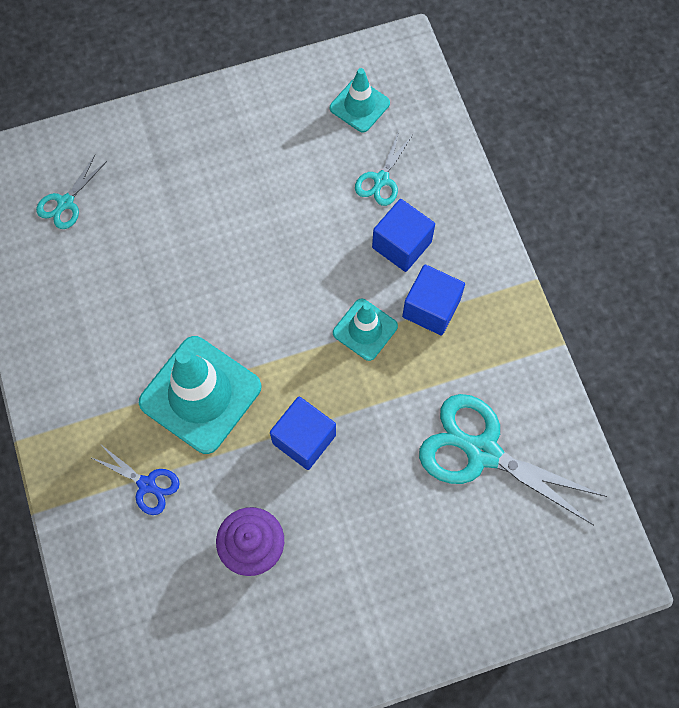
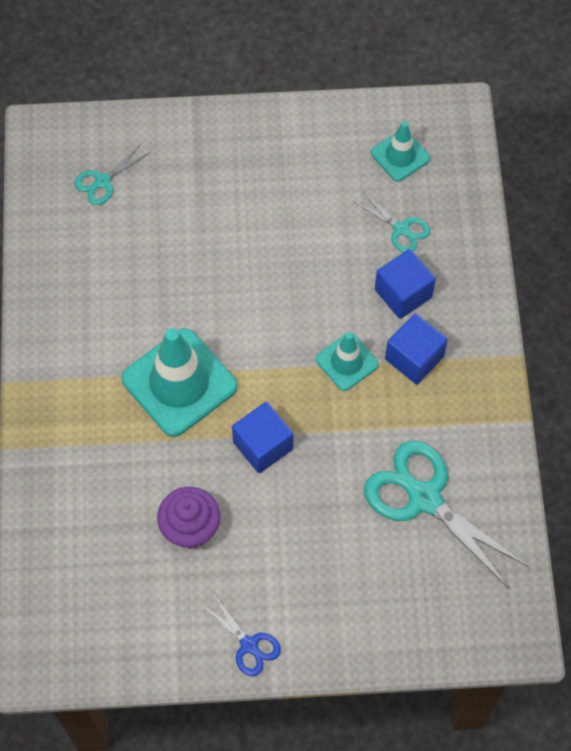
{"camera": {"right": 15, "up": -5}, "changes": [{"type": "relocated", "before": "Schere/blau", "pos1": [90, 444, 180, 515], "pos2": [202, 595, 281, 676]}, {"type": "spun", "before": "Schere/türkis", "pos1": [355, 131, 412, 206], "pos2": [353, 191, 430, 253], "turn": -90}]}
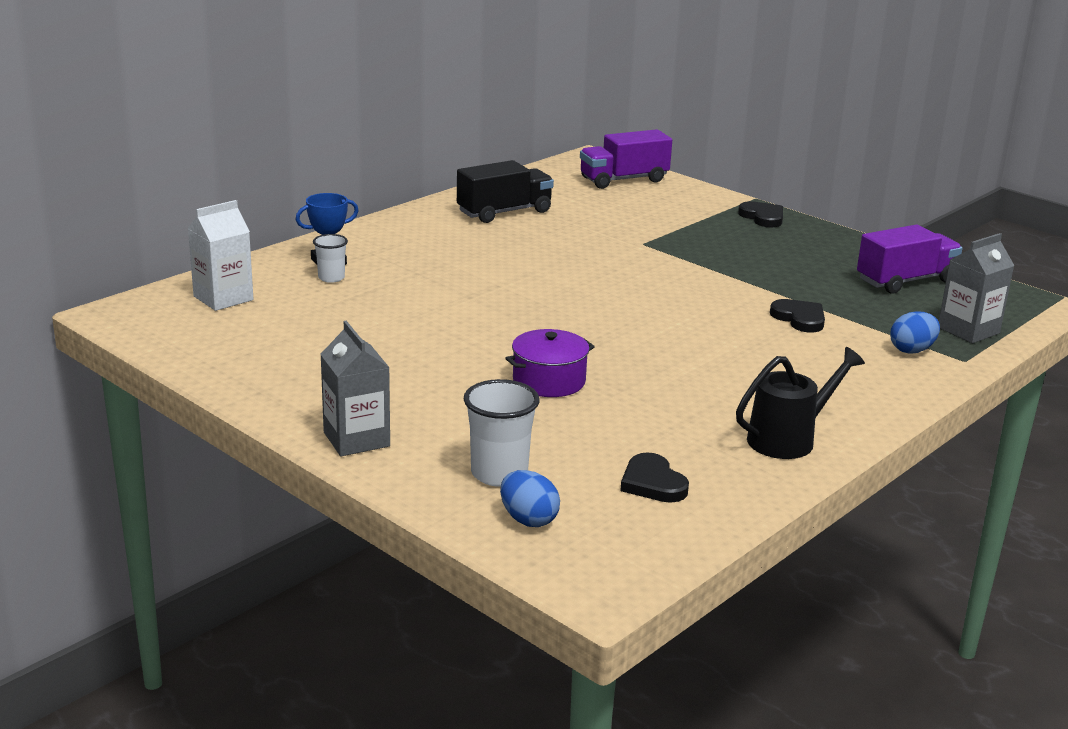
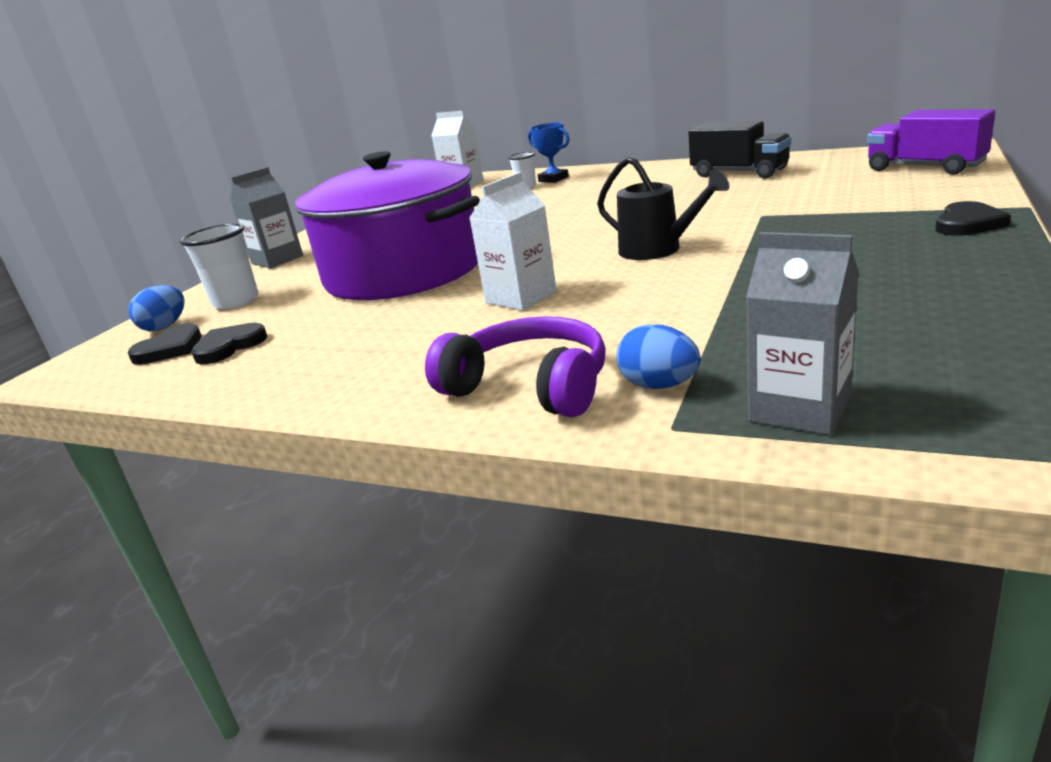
{"camera": {"right": 75, "up": 0}, "changes": [{"type": "size", "before": "Kochtopf/lila", "pos1": [505, 329, 595, 397], "pos2": [295, 151, 480, 300], "scale": 2.4}, {"type": "relocated", "before": "Gießkanne/schwarz", "pos1": [736, 347, 865, 459], "pos2": [597, 157, 729, 260]}, {"type": "relocated", "before": "Herz/schwarz", "pos1": [770, 299, 825, 332], "pos2": [128, 323, 201, 365]}, {"type": "missing", "before": "Lastwagen/lila", "pos1": [857, 224, 962, 294]}, {"type": "appeared", "after": "Kopfhörer/lila", "pos2": [425, 316, 606, 417]}, {"type": "appeared", "after": "Getränkekarton/weiß", "pos2": [469, 172, 557, 310]}]}
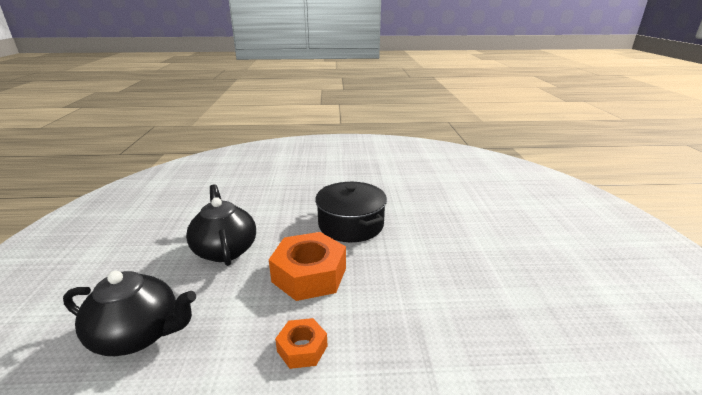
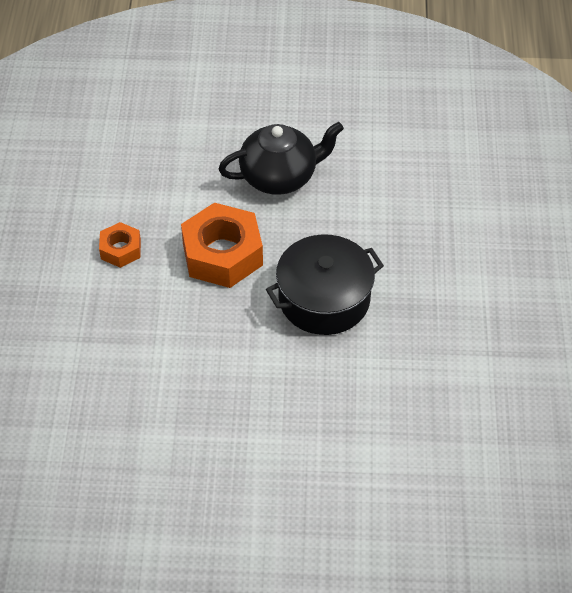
{"camera": {"right": 95, "up": 25}, "changes": [{"type": "missing", "before": "Teekanne/schwarz", "pos1": [63, 271, 196, 356]}]}
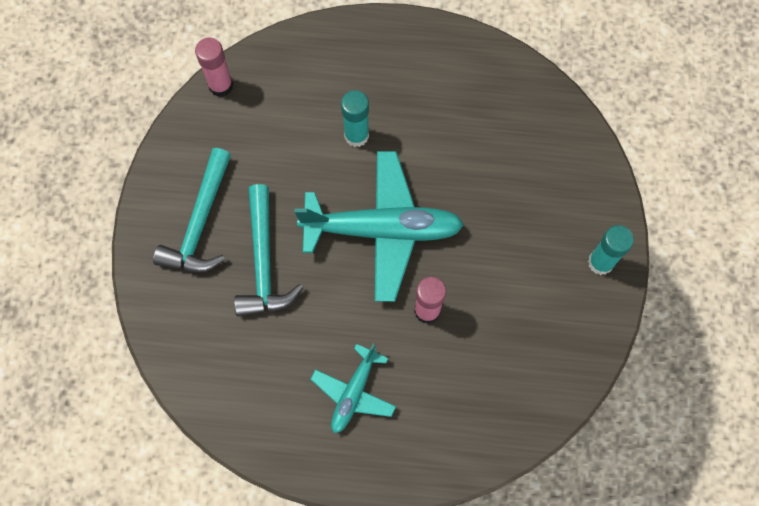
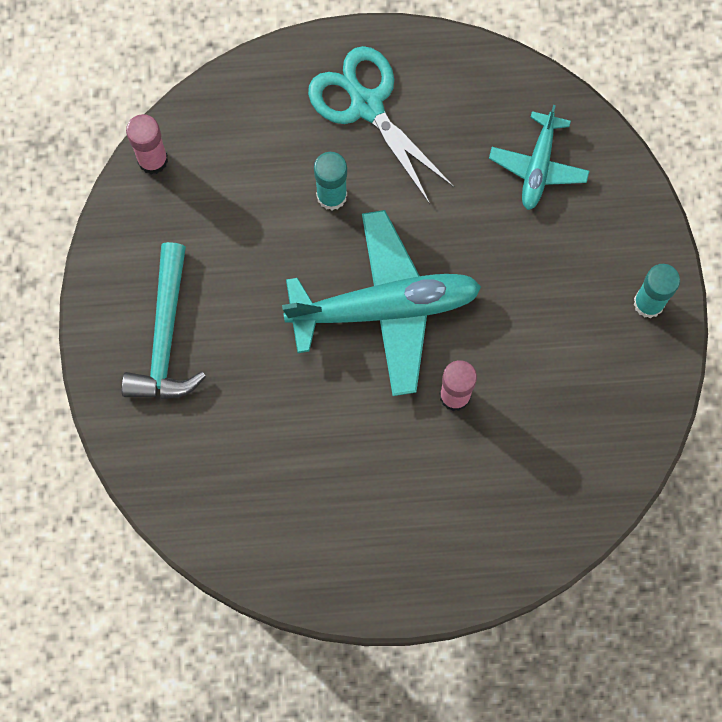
{"camera": {"right": -10, "up": 5}, "changes": [{"type": "missing", "before": "Hammer/türkis", "pos1": [234, 184, 303, 316]}, {"type": "relocated", "before": "Flugzeug/türkis", "pos1": [310, 344, 396, 433], "pos2": [489, 105, 589, 210]}, {"type": "appeared", "after": "Schere/türkis", "pos2": [308, 46, 454, 204]}]}
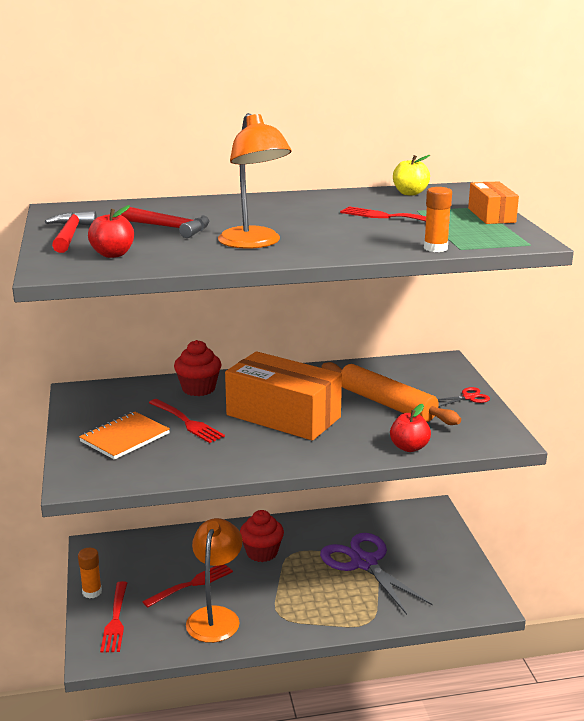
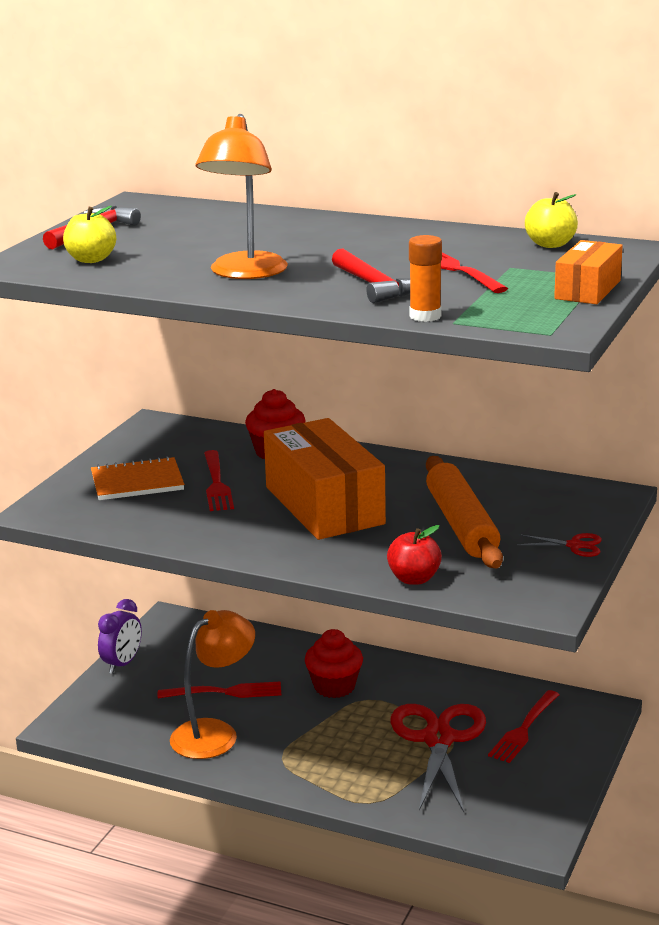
{"camera": {"right": 35, "up": 0}, "changes": [{"type": "exchanged", "before": "Klebestift/orange", "after": "Wecker/lila", "pos1": [78, 548, 102, 599], "pos2": [98, 599, 142, 674]}, {"type": "colour", "before": "Apfel/rot", "after": "Apfel/gelb", "pos1": [88, 205, 134, 258], "pos2": [63, 206, 116, 263]}, {"type": "relocated", "before": "Gabel/rot", "pos1": [100, 581, 127, 653], "pos2": [488, 690, 559, 763]}, {"type": "relocated", "before": "Hammer/rot", "pos1": [121, 207, 210, 238], "pos2": [332, 248, 410, 303]}, {"type": "colour", "before": "Schere/lila", "after": "Schere/rot", "pos1": [320, 533, 432, 615], "pos2": [390, 704, 486, 812]}]}
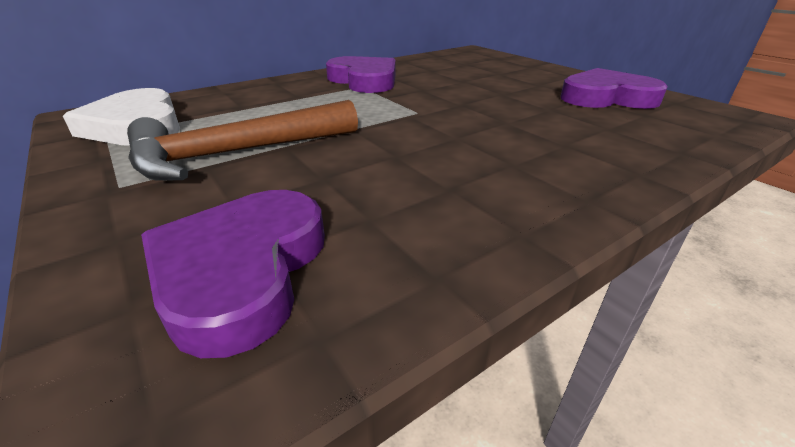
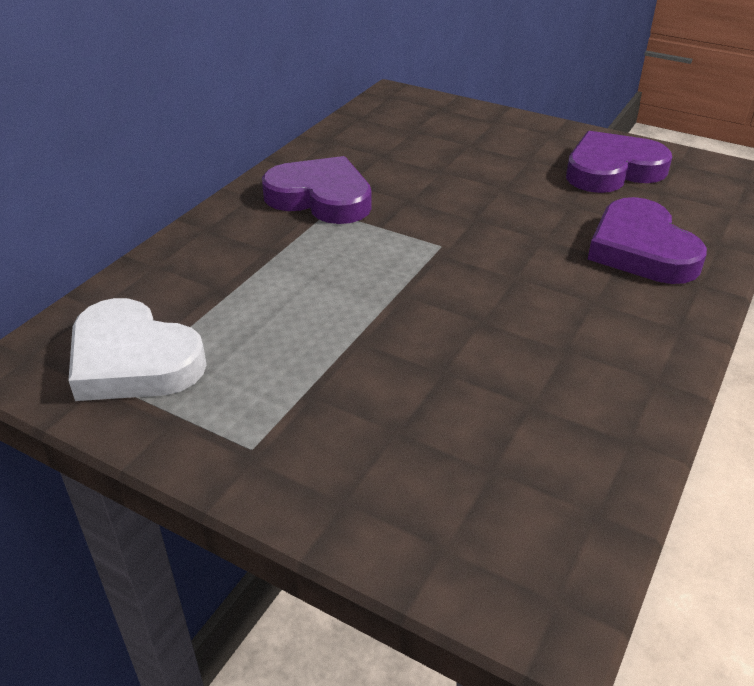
{"camera": {"right": -25, "up": 5}, "changes": [{"type": "missing", "before": "Hammer/braun", "pos1": [127, 100, 358, 181]}, {"type": "relocated", "before": "Herz/lila", "pos1": [141, 190, 325, 358], "pos2": [587, 197, 707, 284]}]}
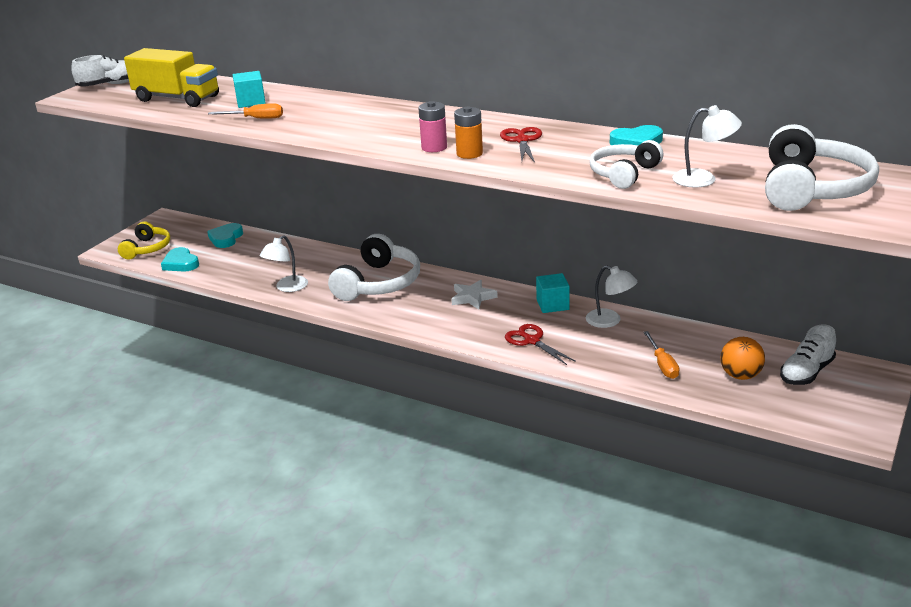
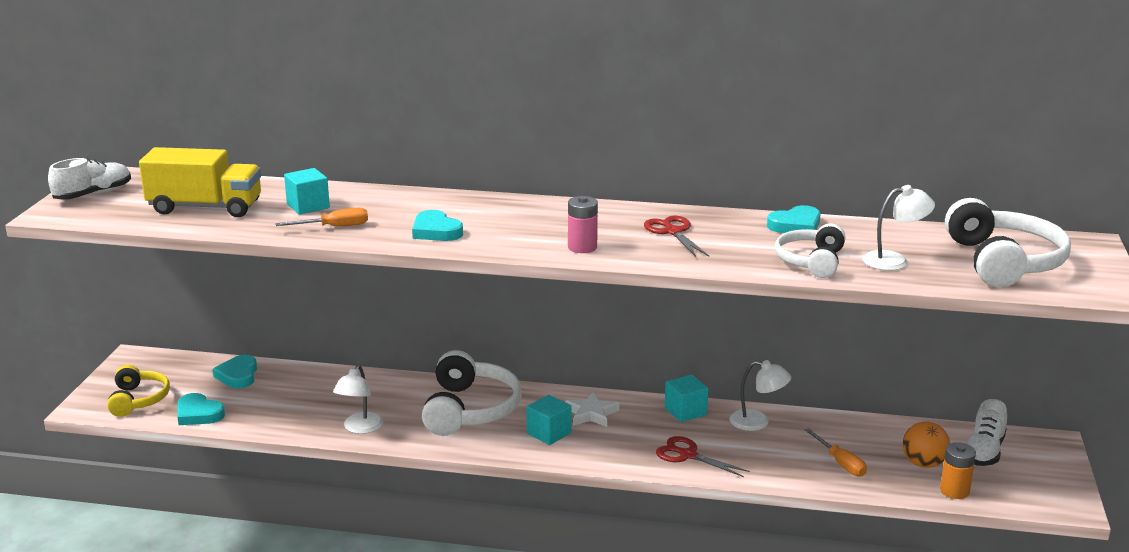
{"camera": {"right": -20, "up": -5}, "changes": [{"type": "relocated", "before": "Batterie/orange", "pos1": [454, 107, 483, 159], "pos2": [940, 442, 976, 499]}, {"type": "appeared", "after": "Herz/türkis", "pos2": [412, 210, 463, 241]}, {"type": "appeared", "after": "Kubus/türkis", "pos2": [526, 395, 572, 445]}]}
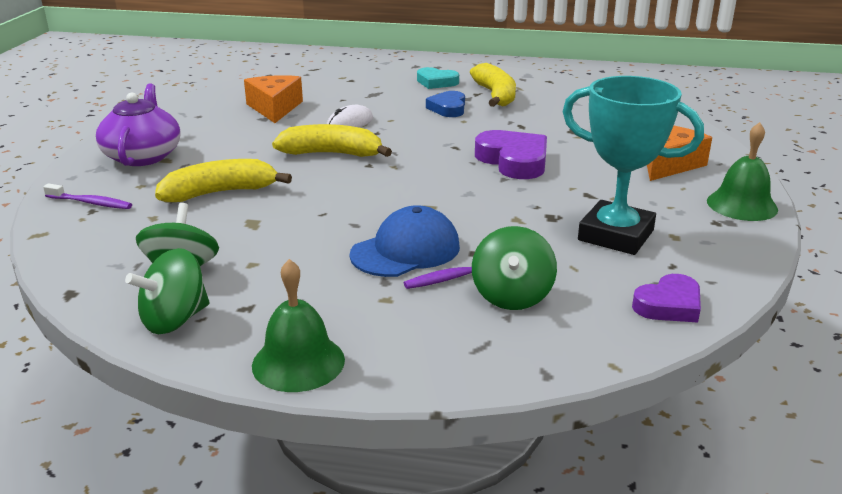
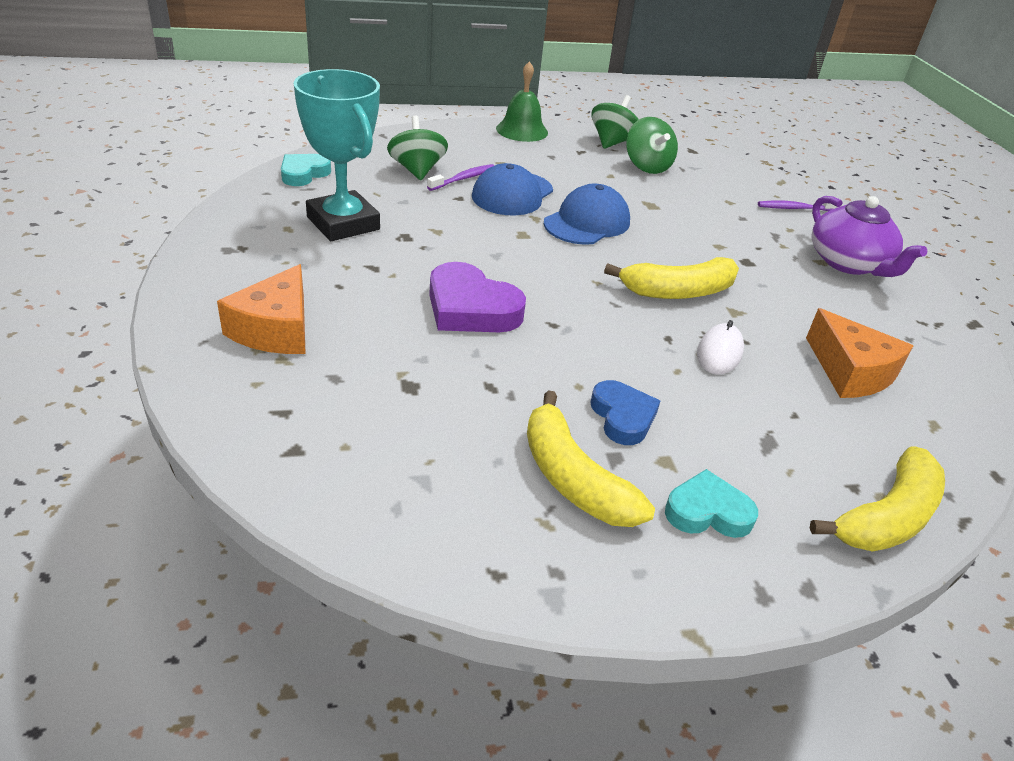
{"camera": {"right": 155, "up": 10}, "changes": [{"type": "relocated", "before": "Banane/gelb", "pos1": [155, 159, 292, 202], "pos2": [810, 446, 945, 552]}, {"type": "spun", "before": "Pokal/türkis", "pos1": [562, 76, 704, 255], "pos2": [294, 69, 380, 241], "turn": 45}, {"type": "colour", "before": "Herz/lila", "after": "Herz/türkis", "pos1": [632, 274, 701, 322], "pos2": [281, 154, 331, 186]}, {"type": "missing", "before": "Glocke/grün", "pos1": [707, 122, 778, 221]}, {"type": "appeared", "after": "Kappe/blau", "pos2": [544, 184, 630, 245]}]}
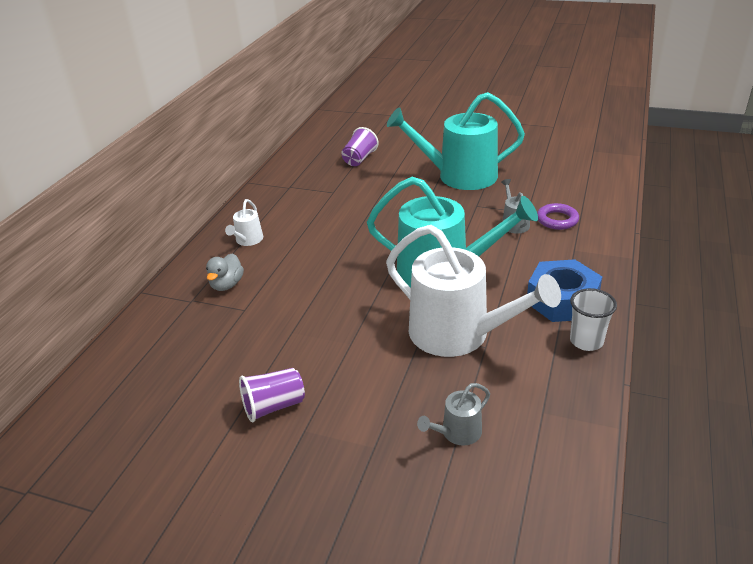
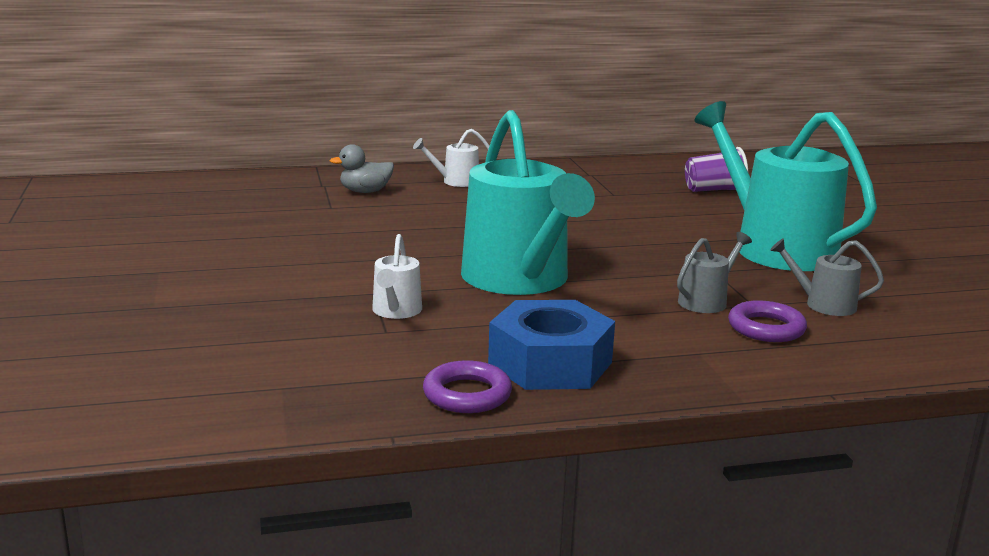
{"camera": {"right": 55, "up": -15}, "changes": [{"type": "missing", "before": "Becher/lila", "pos1": [239, 368, 305, 422]}, {"type": "size", "before": "Gießkanne/weiß", "pos1": [386, 225, 561, 357], "pos2": [372, 234, 422, 319], "scale": 0.43}, {"type": "relocated", "before": "Gießkanne/grau", "pos1": [417, 383, 490, 446], "pos2": [770, 238, 884, 316]}, {"type": "exchanged", "before": "Becher/weiß", "after": "Ring/lila", "pos1": [570, 288, 617, 351], "pos2": [423, 360, 512, 413]}]}
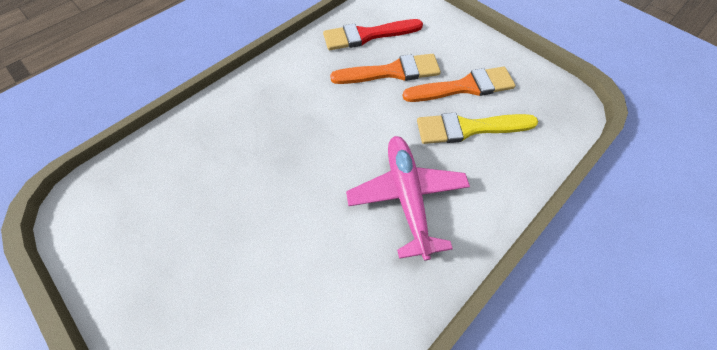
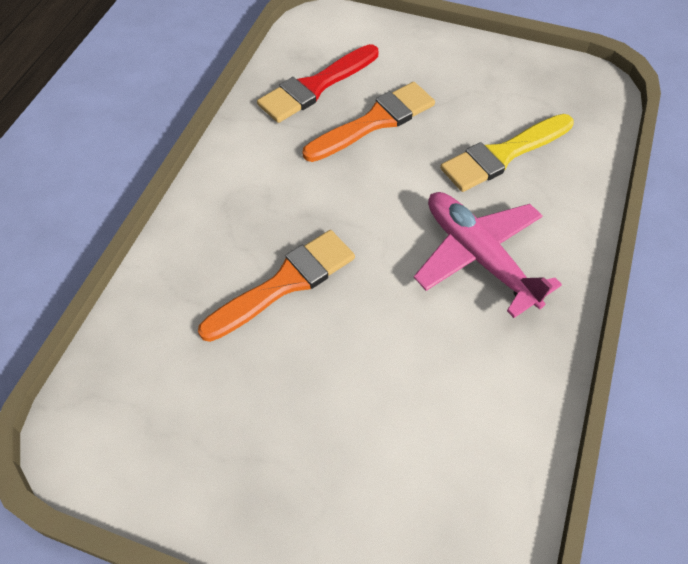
{"camera": {"right": -25, "up": -5}, "changes": [{"type": "relocated", "before": "Pinsel/orange", "pos1": [403, 66, 516, 102], "pos2": [198, 230, 355, 342]}]}
